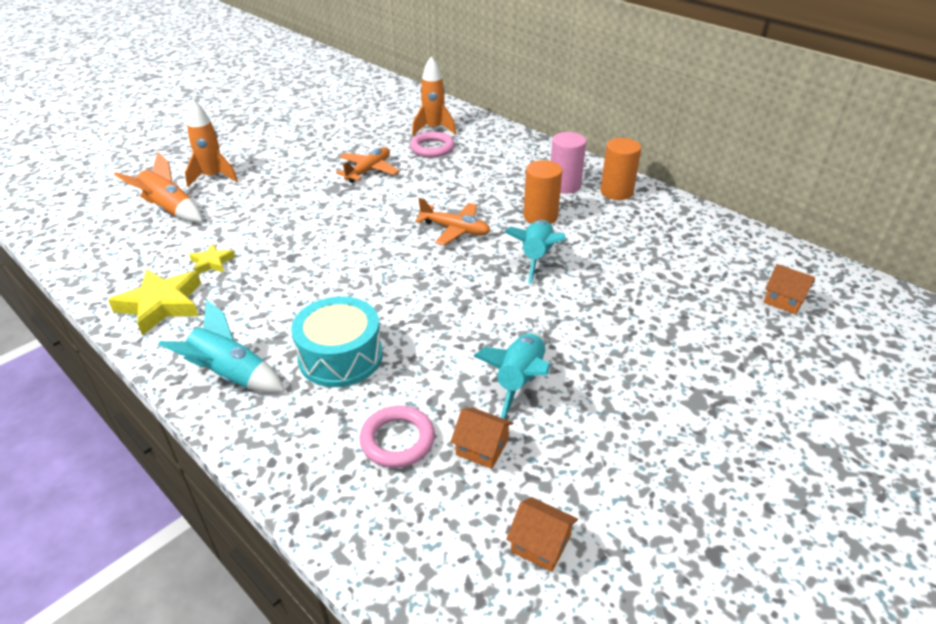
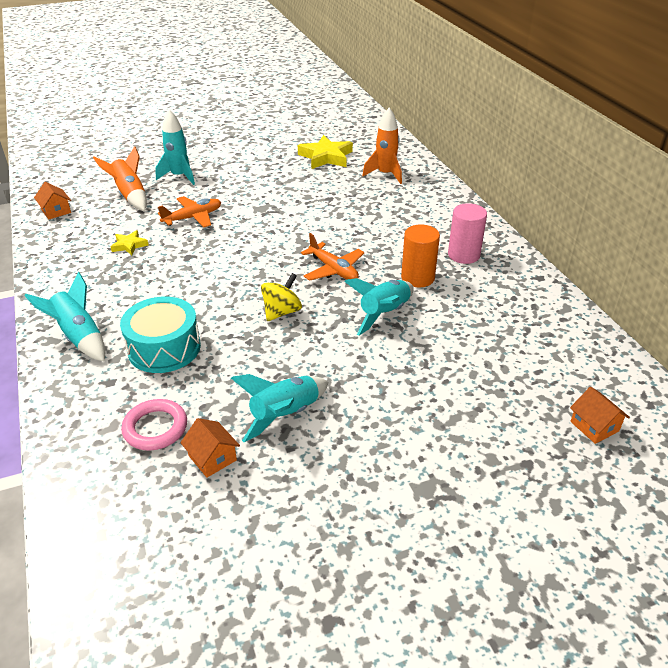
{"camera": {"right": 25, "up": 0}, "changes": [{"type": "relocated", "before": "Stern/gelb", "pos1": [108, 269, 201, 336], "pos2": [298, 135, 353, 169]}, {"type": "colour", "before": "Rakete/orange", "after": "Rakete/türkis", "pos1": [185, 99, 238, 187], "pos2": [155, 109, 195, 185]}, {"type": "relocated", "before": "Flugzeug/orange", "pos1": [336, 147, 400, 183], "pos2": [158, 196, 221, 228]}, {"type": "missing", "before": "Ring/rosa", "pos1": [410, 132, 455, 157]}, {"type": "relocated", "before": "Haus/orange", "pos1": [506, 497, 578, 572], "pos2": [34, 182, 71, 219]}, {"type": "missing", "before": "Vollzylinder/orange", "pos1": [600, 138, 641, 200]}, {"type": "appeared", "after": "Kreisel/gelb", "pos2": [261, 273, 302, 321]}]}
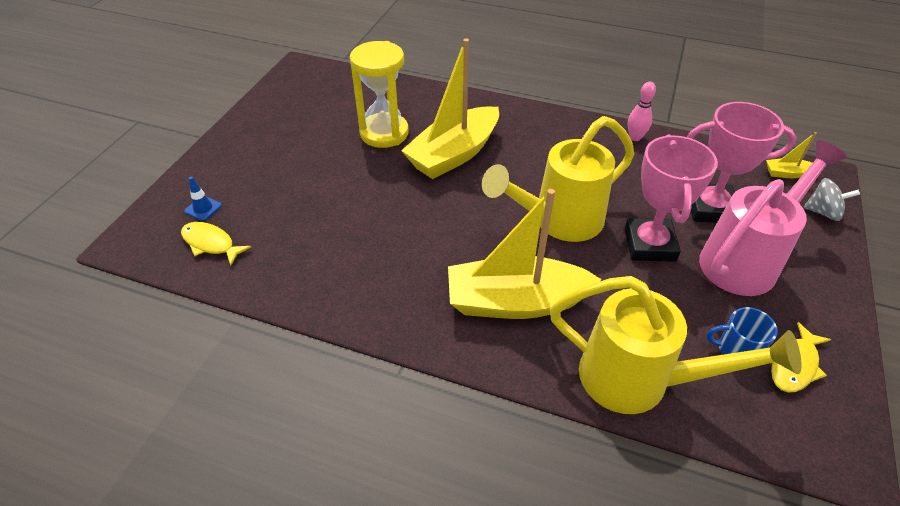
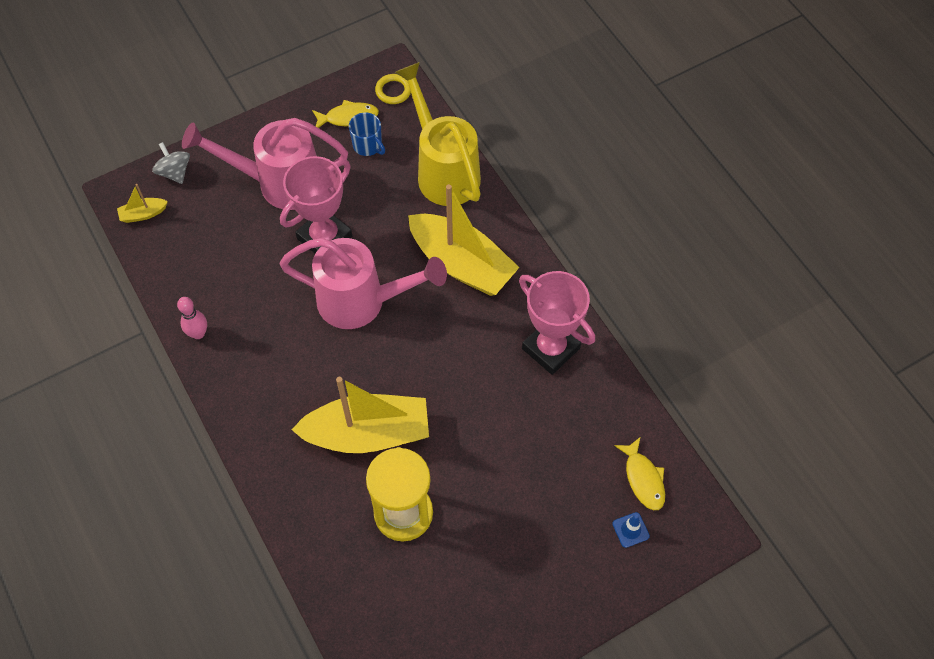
{"camera": {"right": -140, "up": 15}, "changes": [{"type": "colour", "before": "Gießkanne/gelb", "after": "Gießkanne/rosa", "pos1": [482, 116, 634, 242], "pos2": [280, 238, 447, 329]}, {"type": "relocated", "before": "Pokal/rosa", "pos1": [687, 102, 797, 223], "pos2": [519, 271, 595, 375]}, {"type": "spun", "before": "Boot/gelb", "pos1": [766, 132, 817, 178], "pos2": [117, 184, 168, 223], "turn": 120}, {"type": "appeared", "after": "Ring/gelb", "pos2": [375, 74, 411, 104]}]}
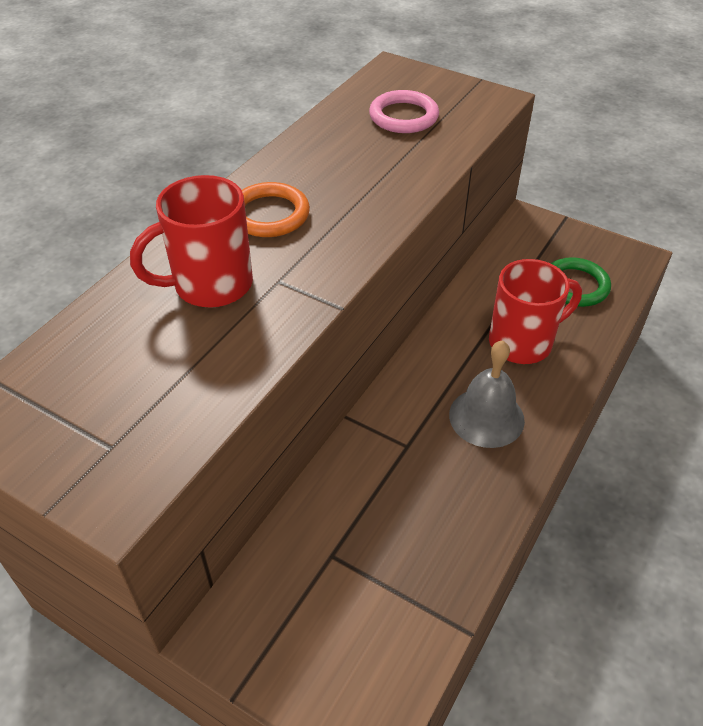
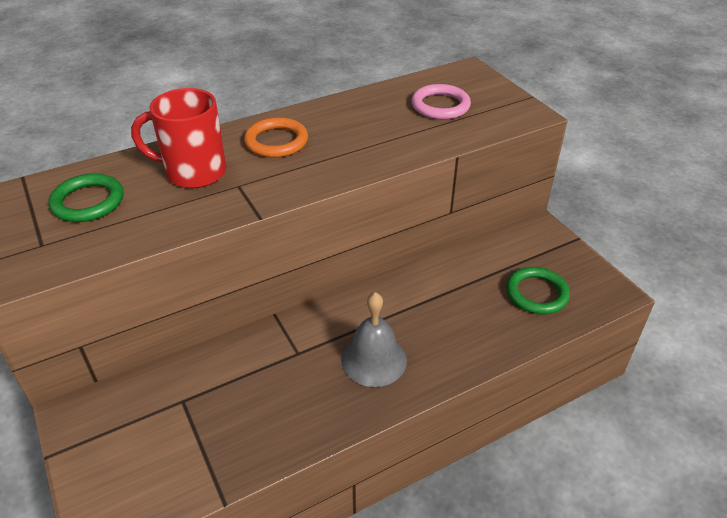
{"camera": {"right": 30, "up": -5}, "changes": [{"type": "missing", "before": "Tasse/rot", "pos1": [489, 259, 582, 364]}, {"type": "appeared", "after": "Ring/grün", "pos2": [49, 173, 124, 222]}]}
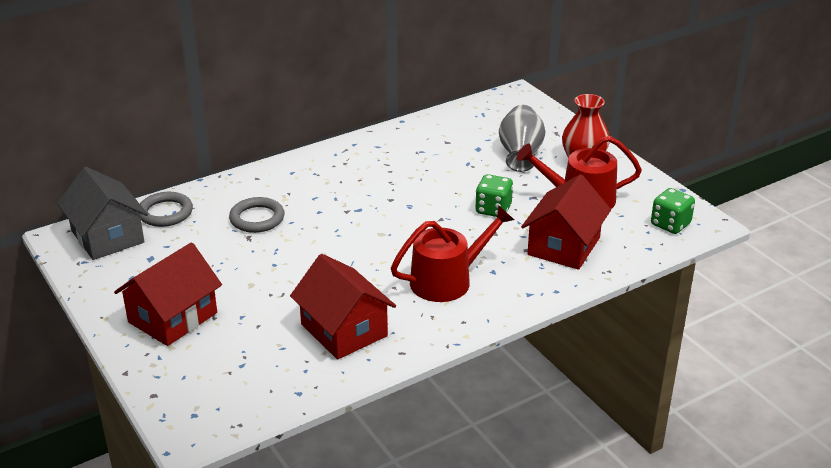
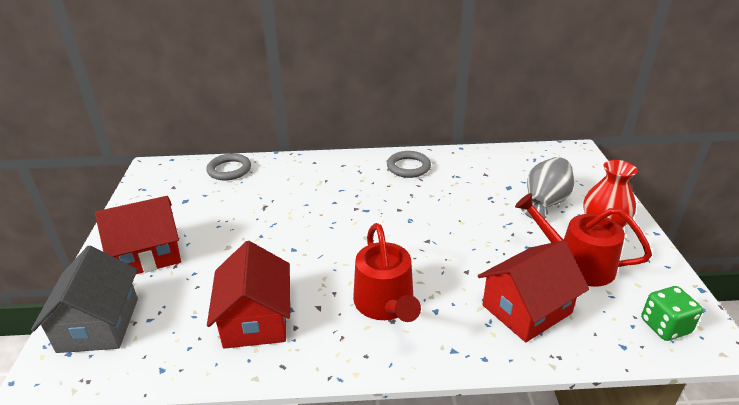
{"camera": {"right": 30, "up": 0}, "changes": [{"type": "relocated", "before": "Haus/grau", "pos1": [57, 167, 148, 260], "pos2": [31, 246, 138, 353]}, {"type": "relocated", "before": "Ring/grau", "pos1": [229, 197, 285, 233], "pos2": [387, 151, 431, 178]}, {"type": "spun", "before": "Gießkanne/rot", "pos1": [391, 205, 514, 302], "pos2": [353, 223, 421, 322], "turn": 75}, {"type": "missing", "before": "Spielwürfel/grün", "pos1": [475, 174, 513, 217]}]}
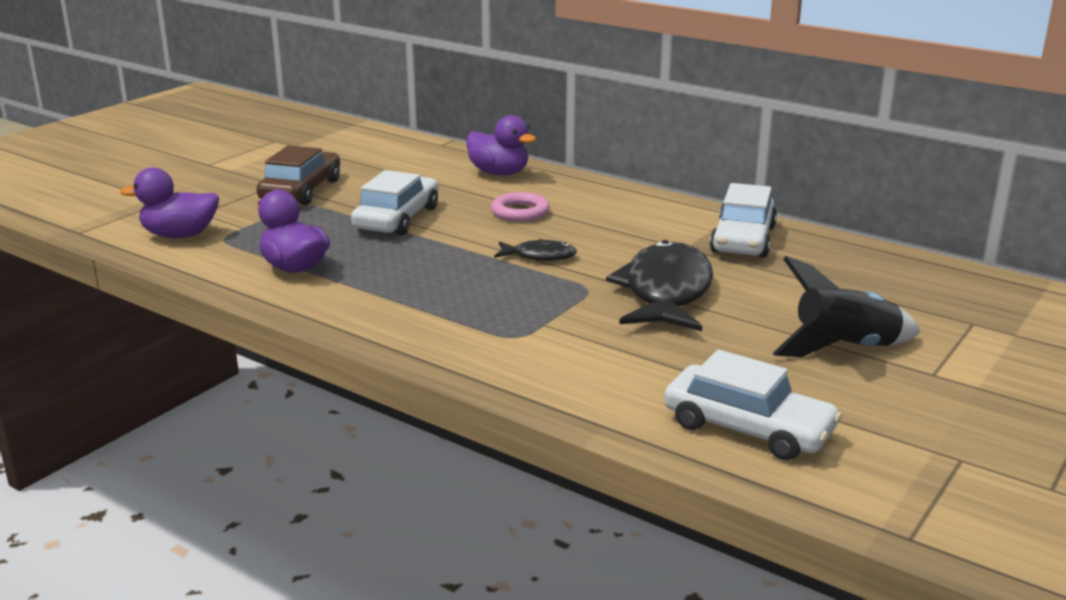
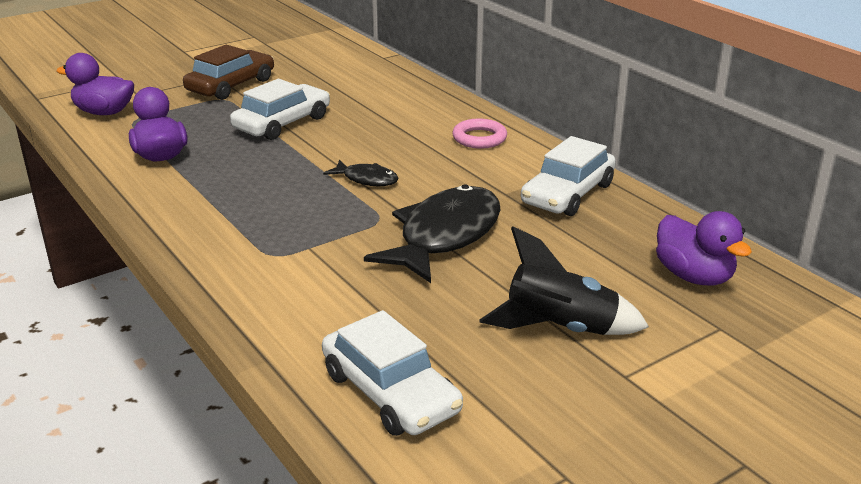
{"camera": {"right": 20, "up": 5}, "changes": [{"type": "relocated", "before": "Ente/lila", "pos1": [467, 115, 536, 175], "pos2": [656, 211, 752, 286]}, {"type": "relocated", "before": "Ring/rosa", "pos1": [491, 192, 550, 222], "pos2": [452, 118, 507, 149]}]}
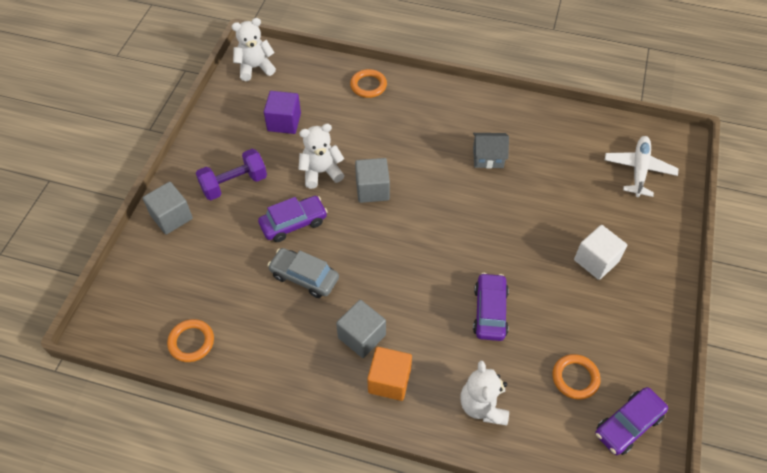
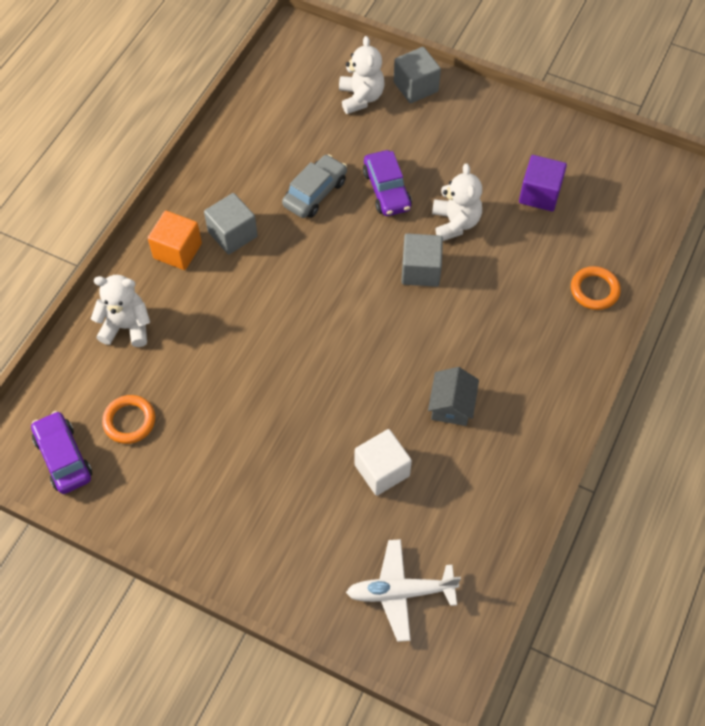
{"camera": {"right": 100, "up": 5}, "changes": [{"type": "missing", "before": "Ring/orange", "pos1": [167, 319, 214, 362]}, {"type": "missing", "before": "Hantel/lila", "pos1": [196, 149, 267, 200]}, {"type": "relocated", "before": "Teddybär/weiß", "pos1": [232, 18, 276, 81], "pos2": [339, 36, 384, 114]}, {"type": "missing", "before": "Auto/lila", "pos1": [473, 273, 509, 341]}, {"type": "relocated", "before": "Kubus/weiß", "pos1": [574, 225, 627, 280], "pos2": [355, 429, 412, 496]}, {"type": "spun", "before": "Flugzeug/weiß", "pos1": [605, 136, 679, 197], "pos2": [346, 539, 461, 642], "turn": 150}]}
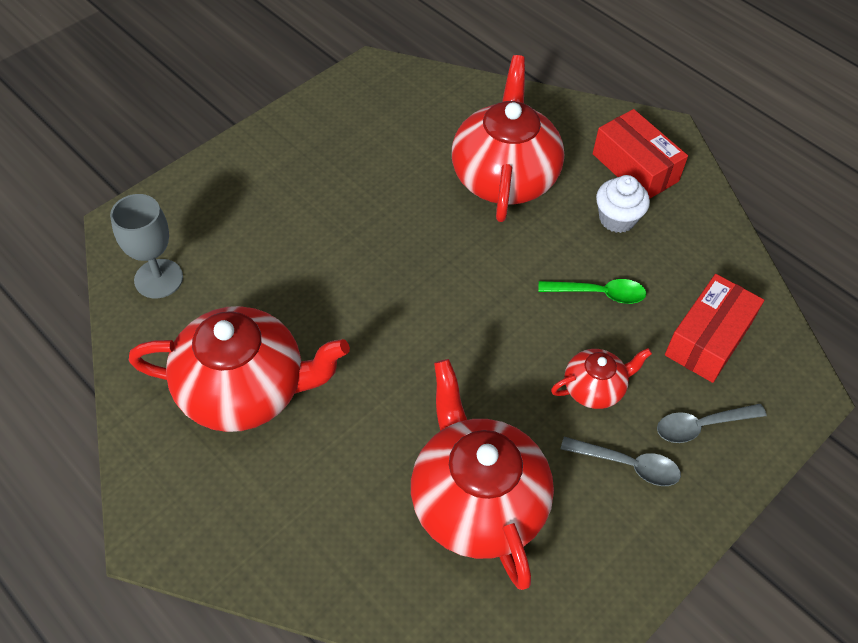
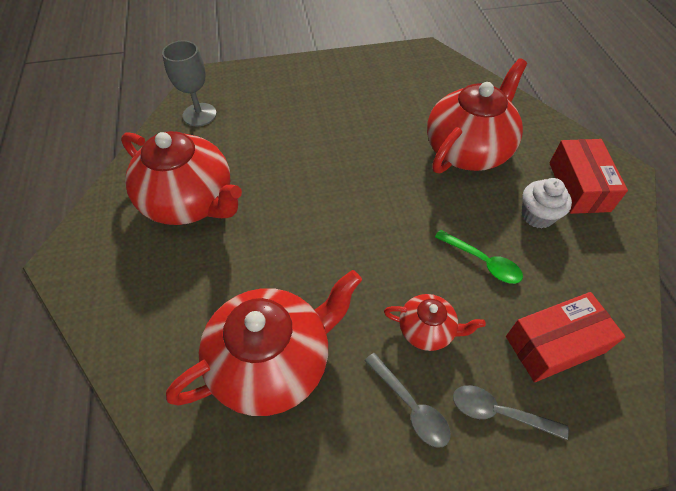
{"camera": {"right": 35, "up": 0}, "changes": [{"type": "spun", "before": "Teekanne/rot", "pos1": [411, 359, 554, 590], "pos2": [166, 270, 362, 416], "turn": 45}]}
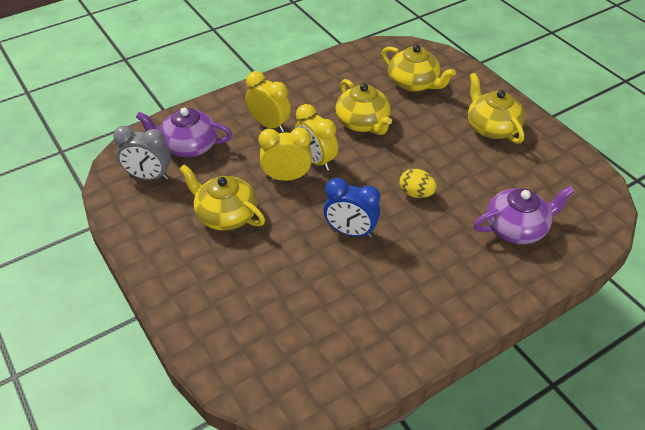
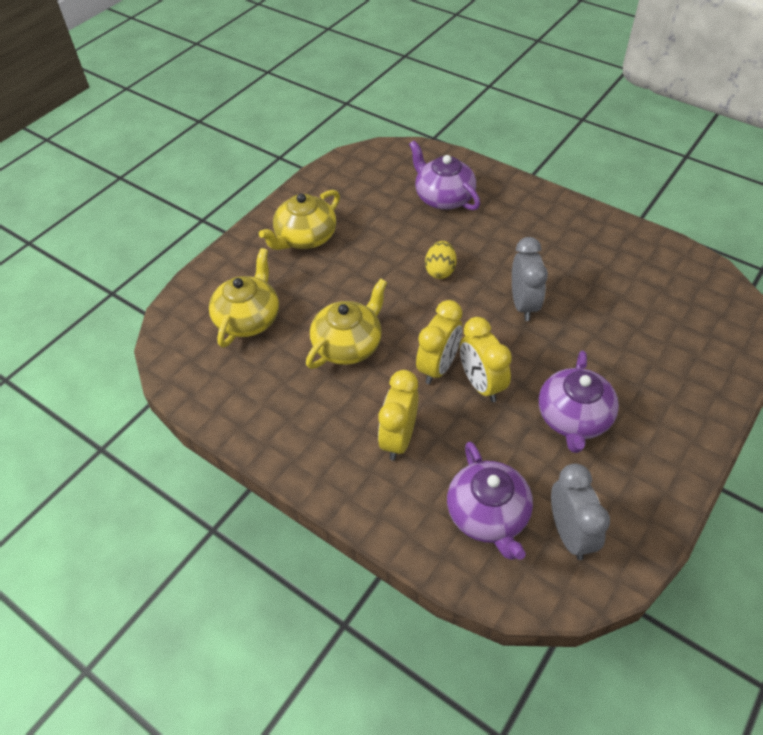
{"camera": {"right": -110, "up": 5}, "changes": [{"type": "colour", "before": "Teekanne/gelb", "after": "Teekanne/lila", "pos1": [180, 164, 265, 231], "pos2": [539, 351, 619, 453]}, {"type": "colour", "before": "Wecker/blau", "after": "Wecker/grau", "pos1": [323, 178, 380, 238], "pos2": [512, 237, 548, 321]}]}
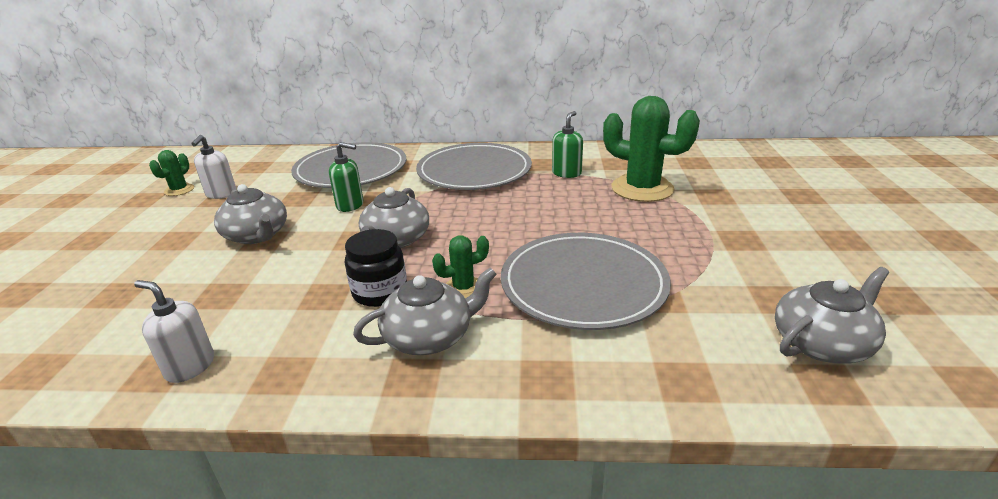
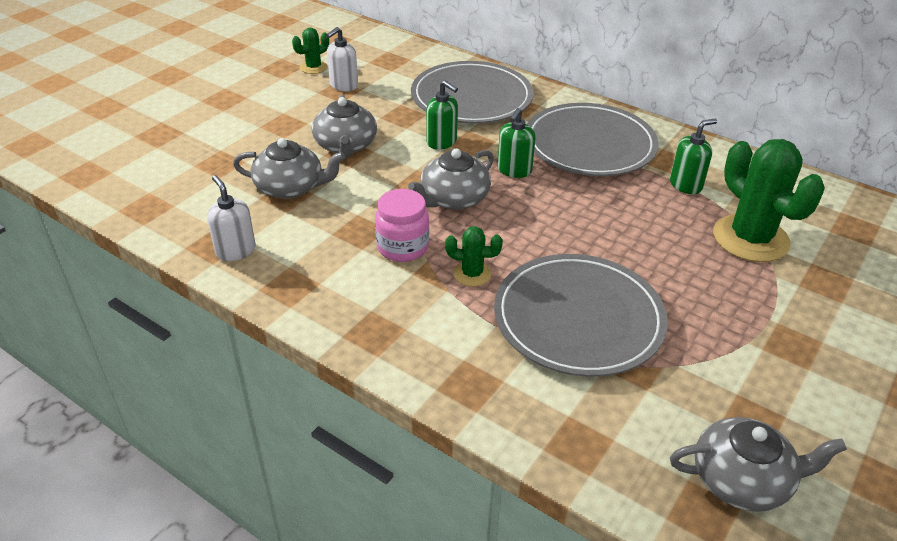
{"camera": {"right": 30, "up": 10}, "changes": [{"type": "colour", "before": "Einmachglas/schwarz", "after": "Einmachglas/rosa", "pos1": [345, 229, 407, 307], "pos2": [375, 189, 429, 262]}, {"type": "relocated", "before": "Teekanne/grau", "pos1": [353, 267, 497, 355], "pos2": [233, 138, 345, 199]}, {"type": "appeared", "after": "Seifenspender/grün", "pos2": [497, 108, 536, 178]}]}
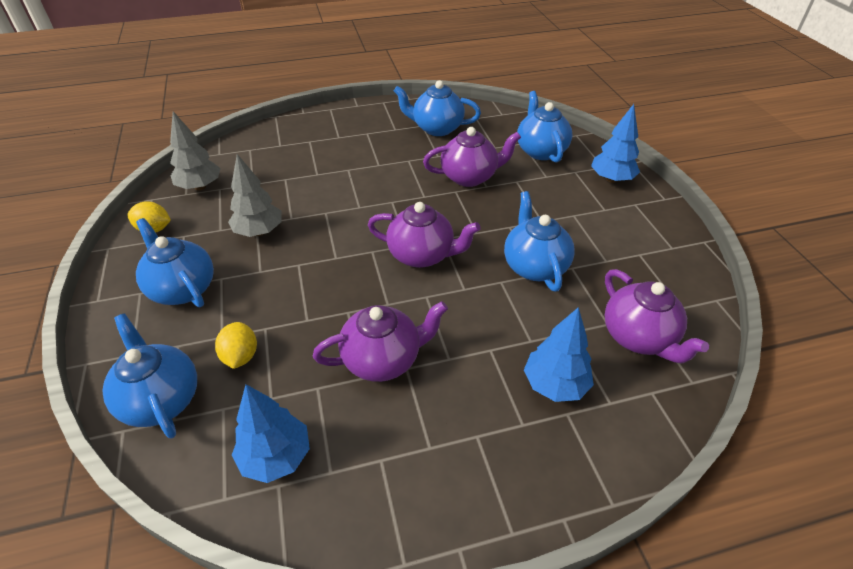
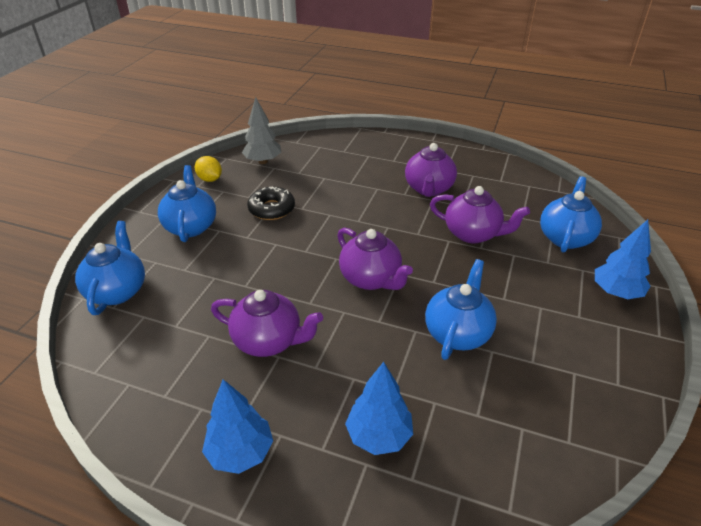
{"camera": {"right": 35, "up": -5}, "changes": [{"type": "missing", "before": "Zitrone/gelb", "pos1": [215, 322, 257, 369]}, {"type": "exchanged", "before": "Baum/grau", "after": "Donut/schwarz", "pos1": [228, 154, 282, 237], "pos2": [247, 187, 295, 220]}, {"type": "relocated", "before": "Baum/blau", "pos1": [232, 384, 310, 483], "pos2": [202, 379, 273, 474]}, {"type": "missing", "before": "Teekanne/blau", "pos1": [394, 80, 481, 136]}, {"type": "relocated", "before": "Teekanne/lila", "pos1": [605, 269, 709, 364], "pos2": [405, 143, 457, 197]}]}
